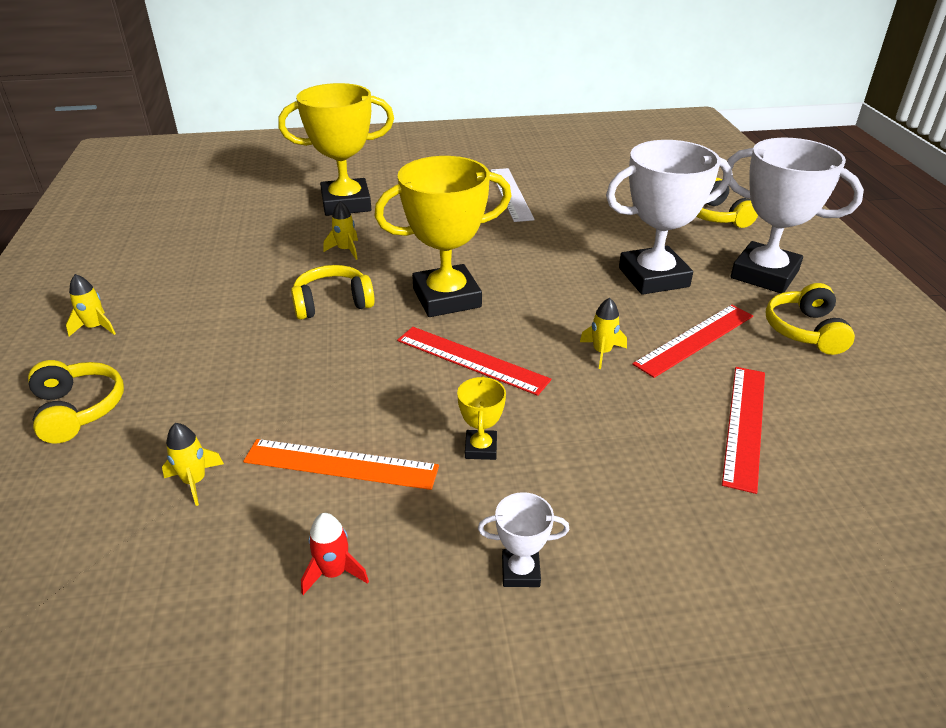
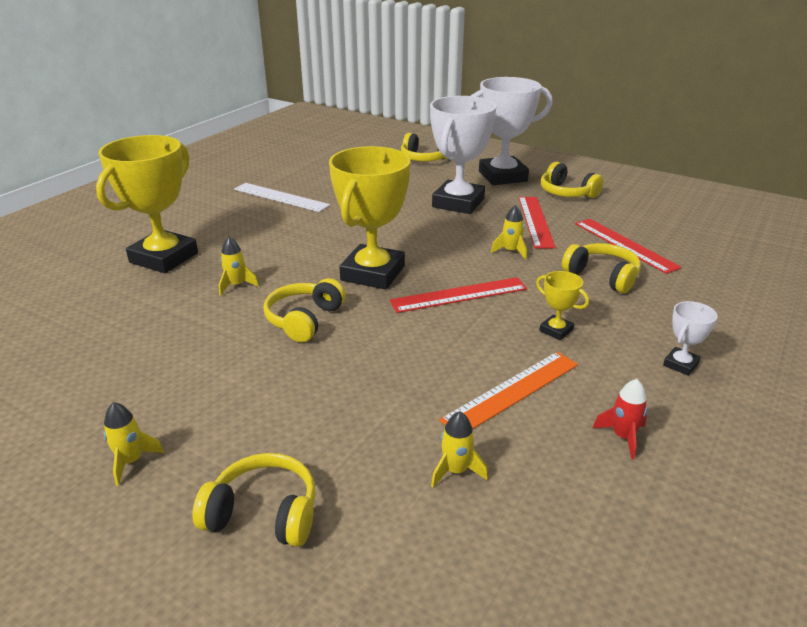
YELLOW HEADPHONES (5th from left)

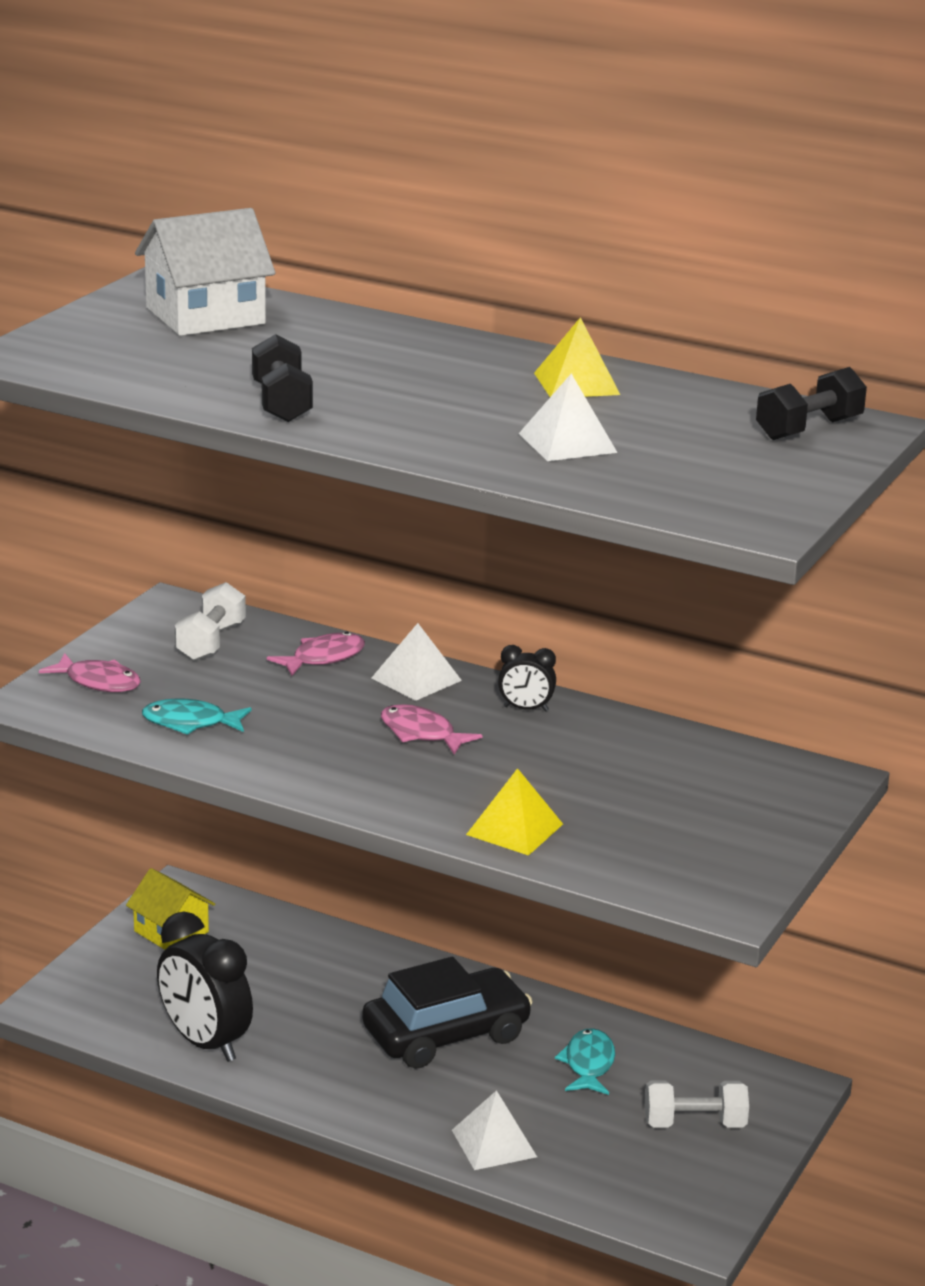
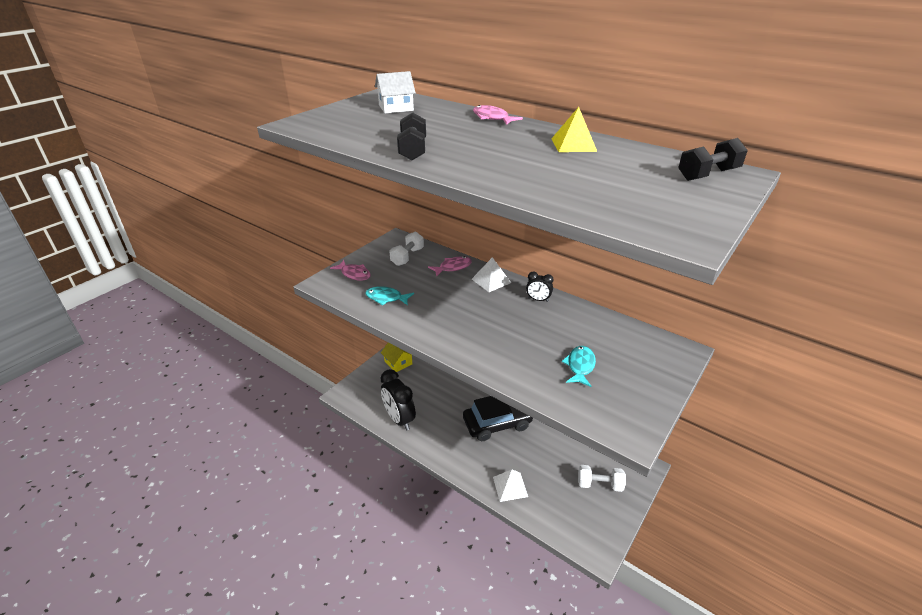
WHITE HOUSE; PINK FISH (3rd from left); YELLOW PYRAMID (1st from left in the first image); WHITE PYRAMID (3rd from left in the first image); TURQUOISE FISH (2nd from left)

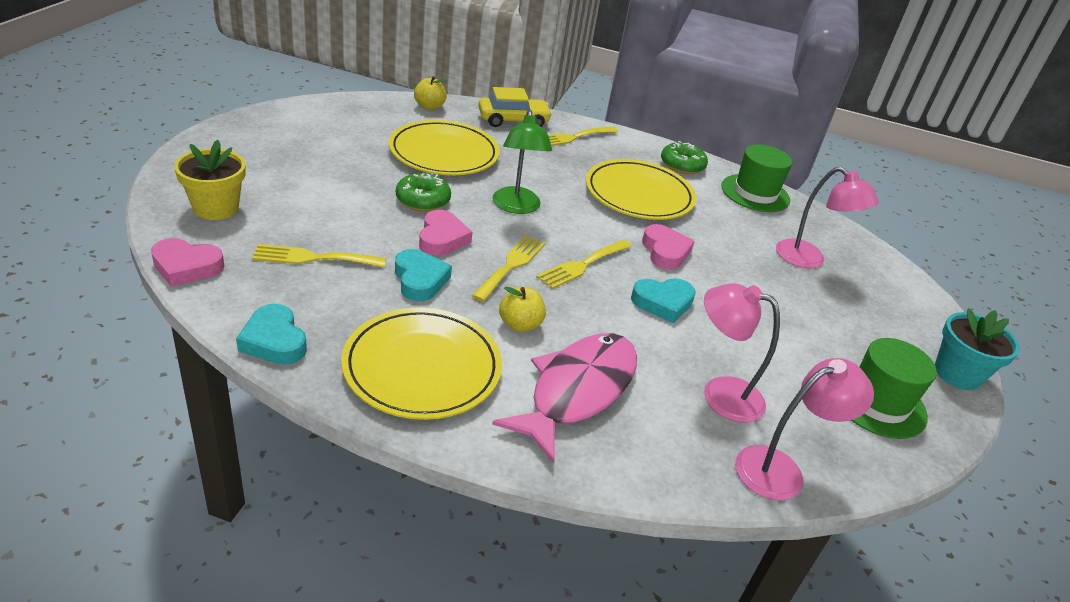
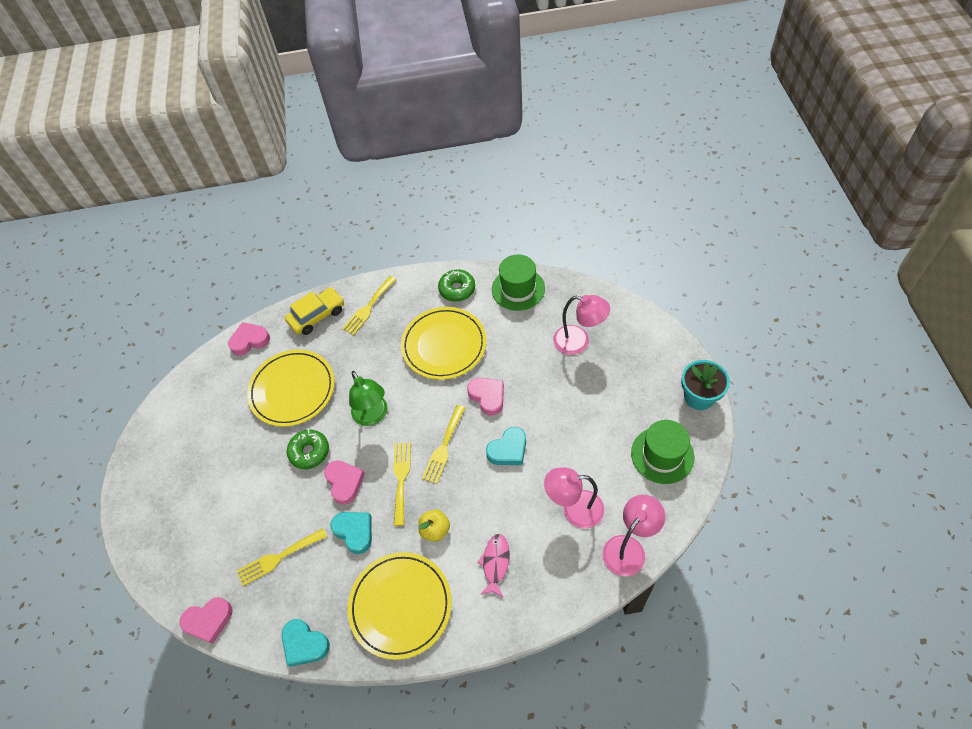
YELLOW FLOWER POT; PINK HEART (2nd from left); PINK FISH

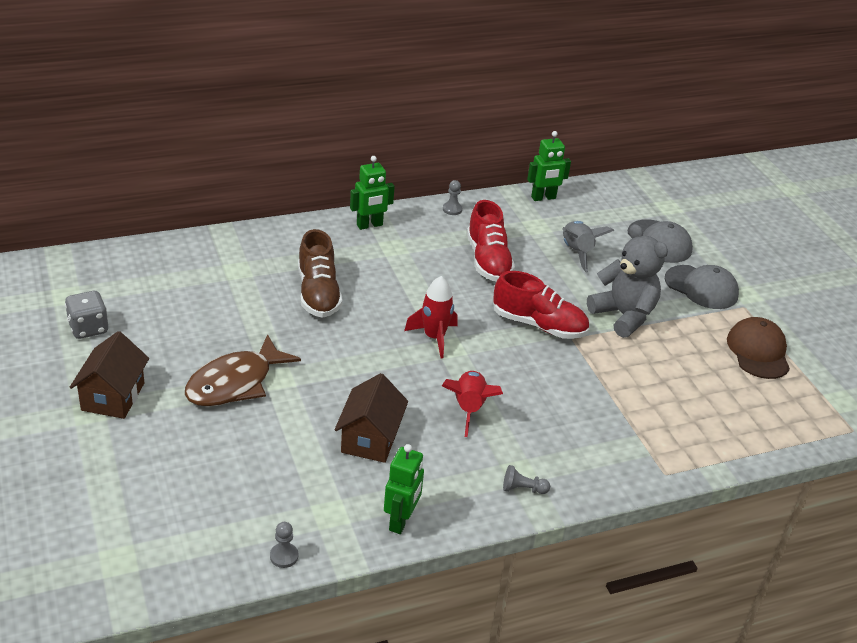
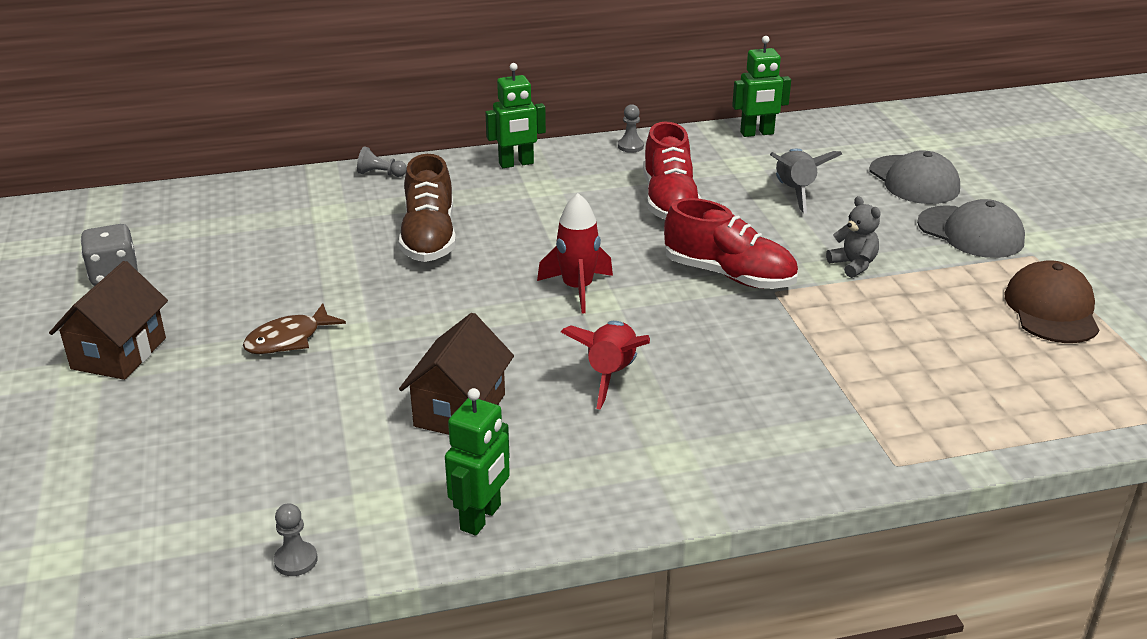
BROWN FISH; GREY PAWN (2nd from left); GREY TEDDY BEAR

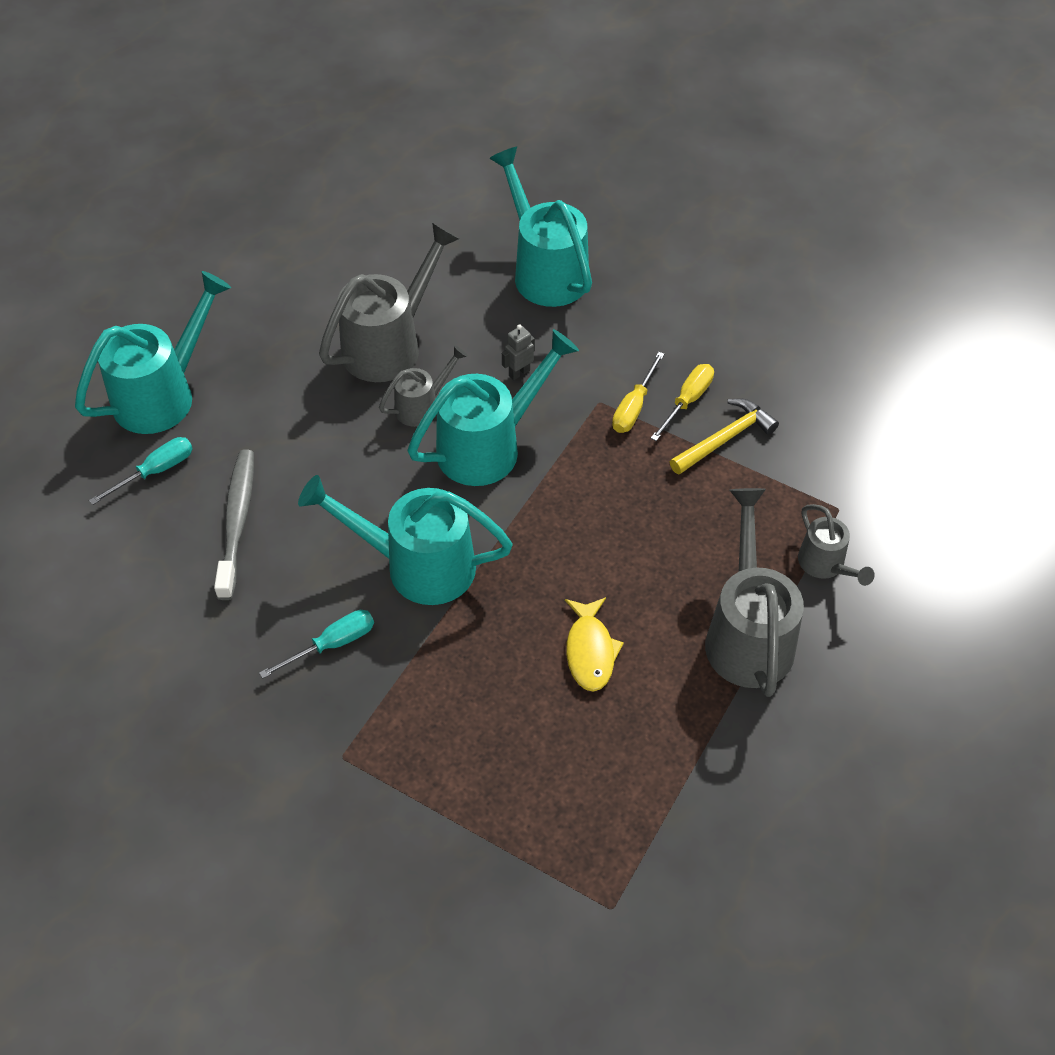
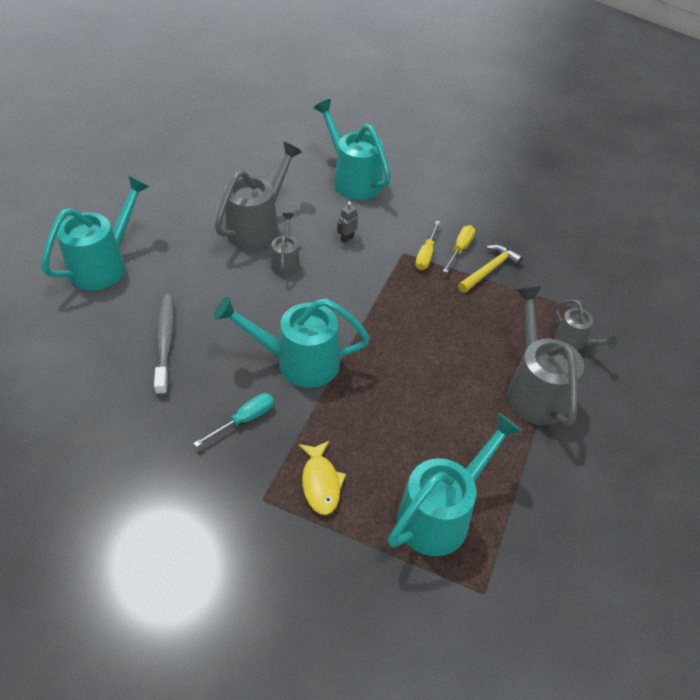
TURQUOISE SCREWDRIVER (1st from left in the first image); GREY WATERING CAN (2nd from left); TURQUOISE WATERING CAN (4th from left); YELLOW FISH

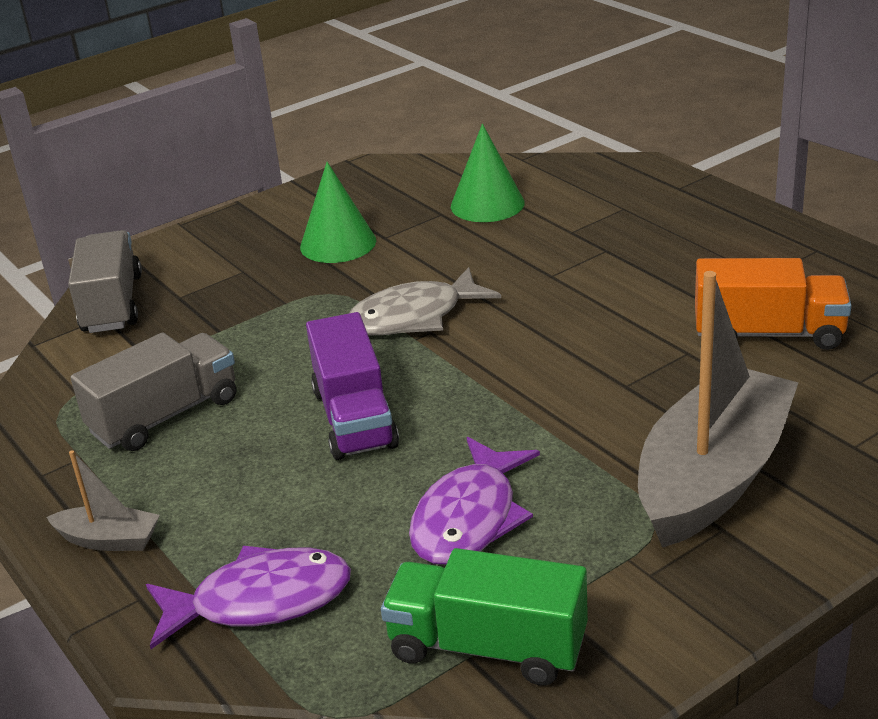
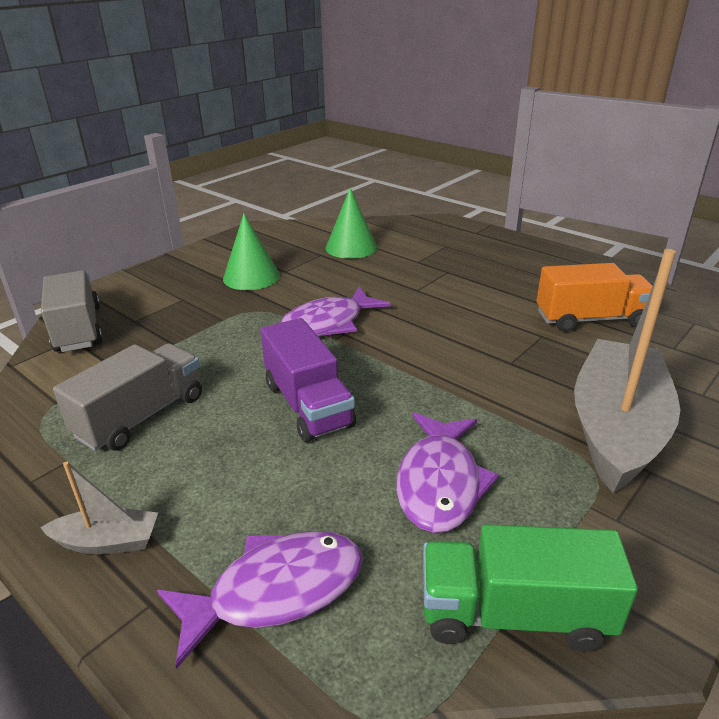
PURPLE FISH (2nd from left)

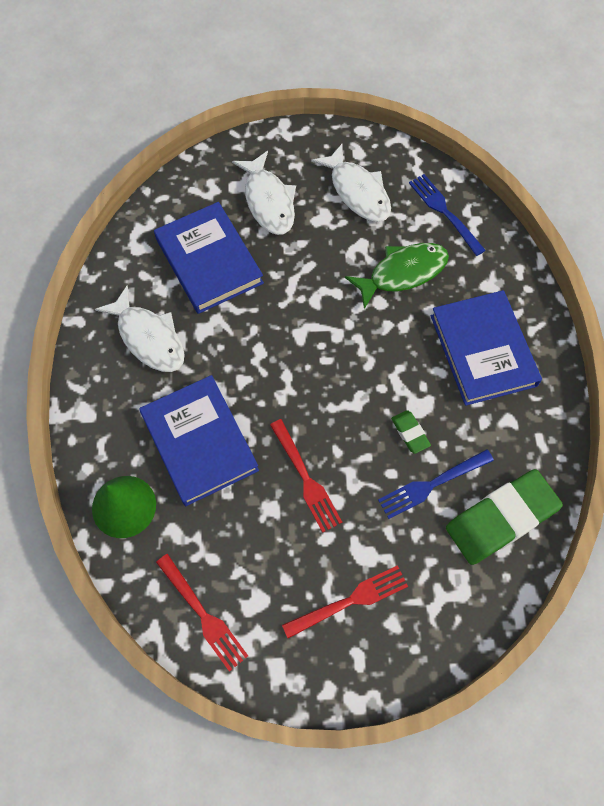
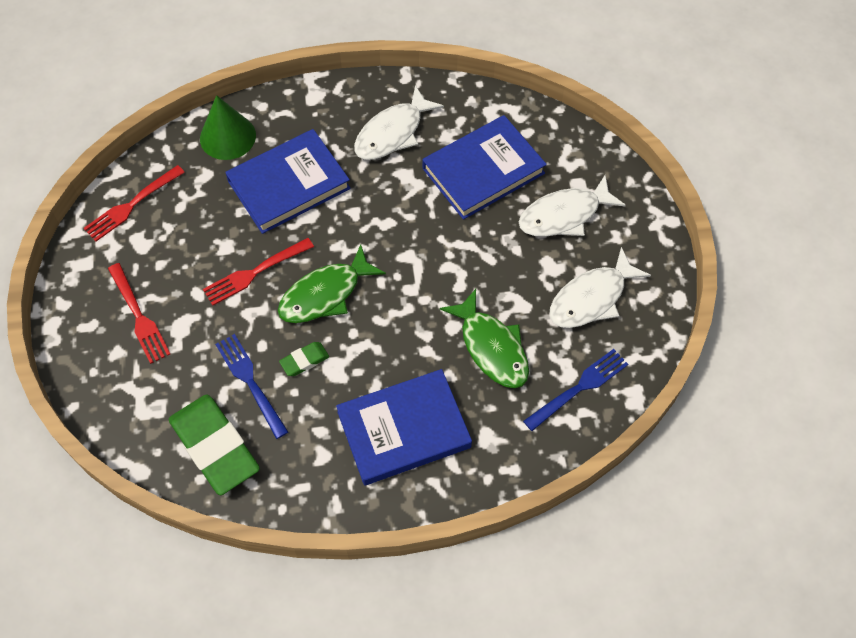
GREEN FISH (1st from left)

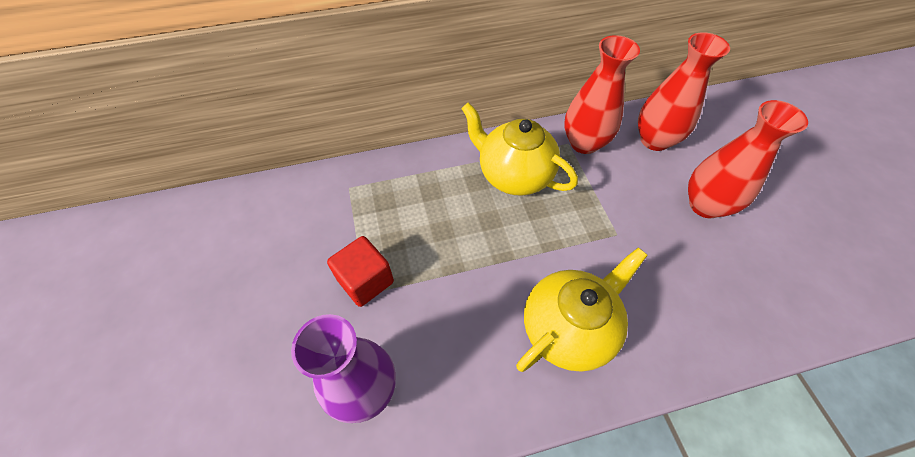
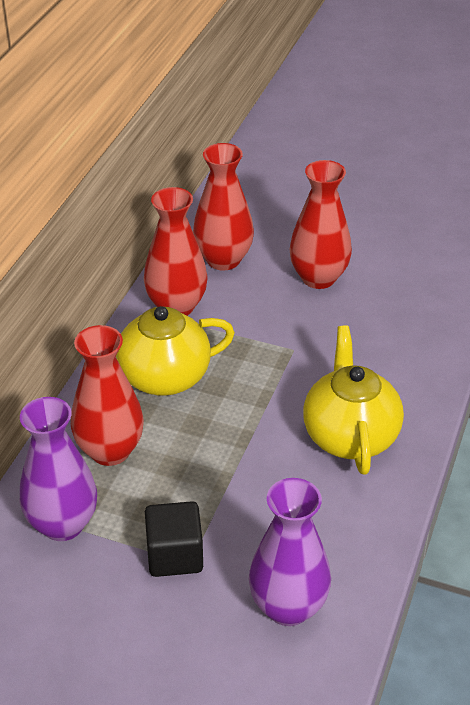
BLACK CUBE; PURPLE VASE (1st from left); RED VASE (1st from left)

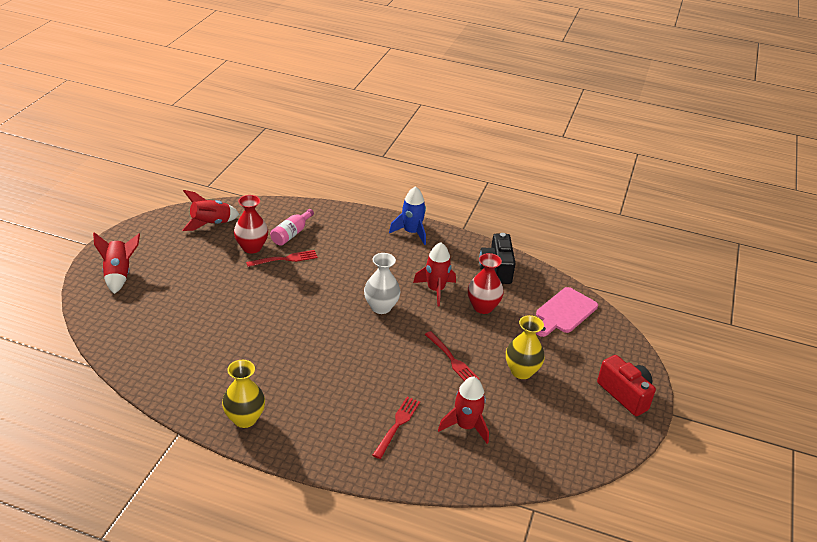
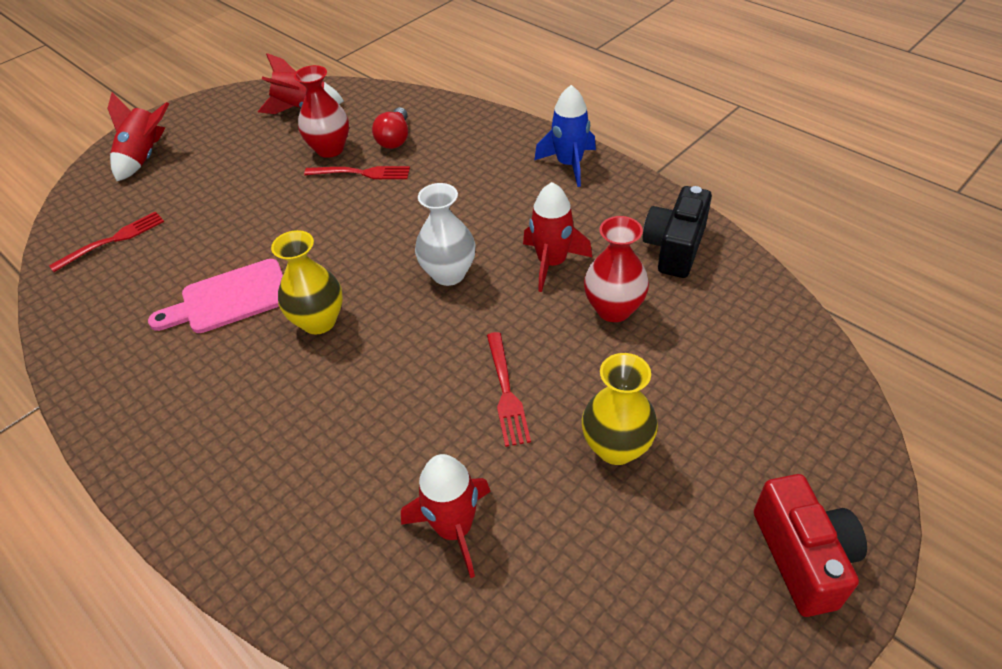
YELLOW VASE (1st from left); RED LIGHT BULB; RED FORK (1st from left); PINK CUTTING BOARD

